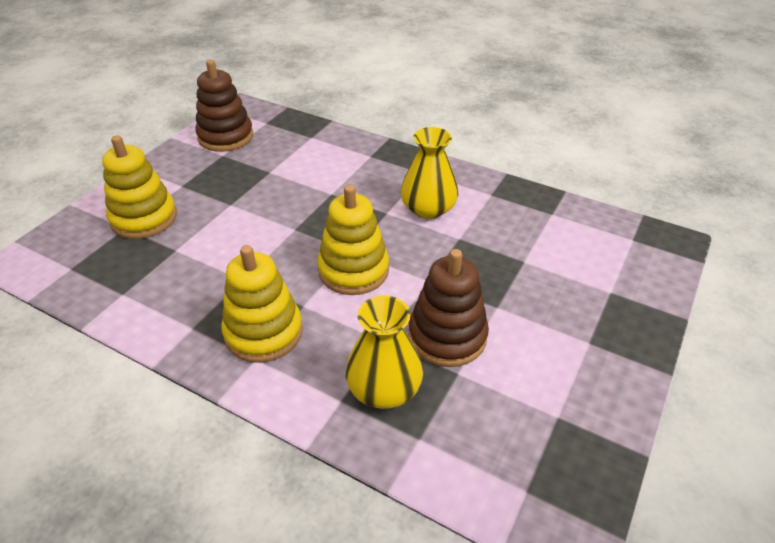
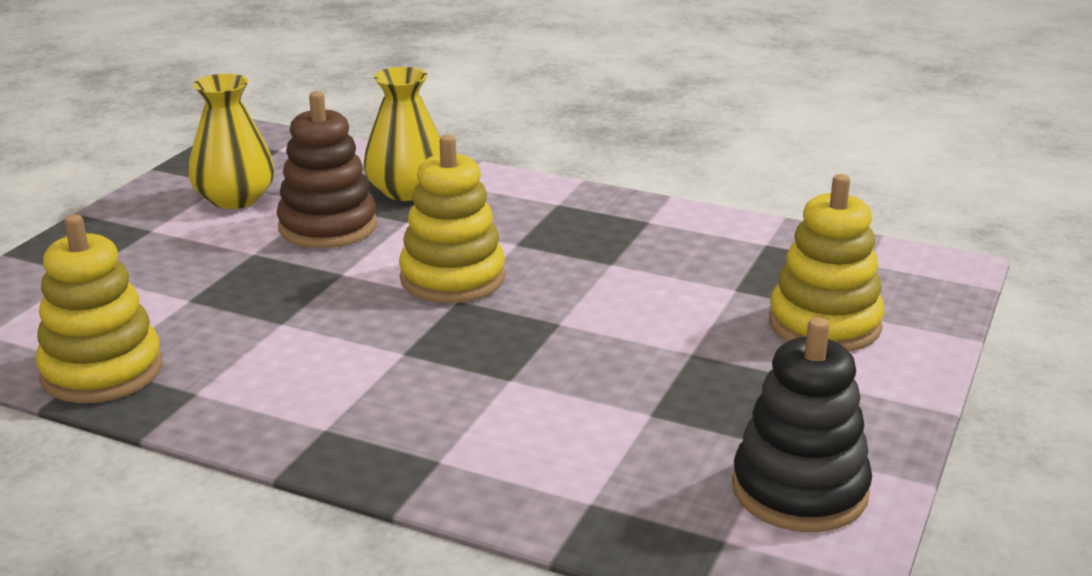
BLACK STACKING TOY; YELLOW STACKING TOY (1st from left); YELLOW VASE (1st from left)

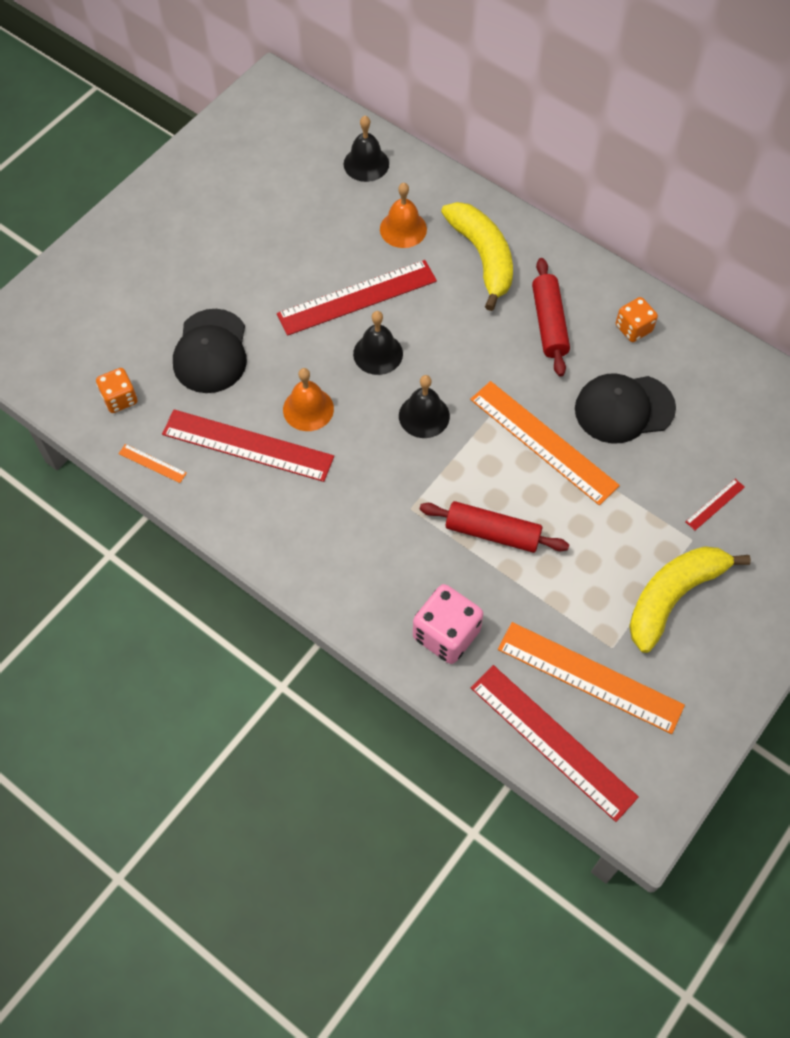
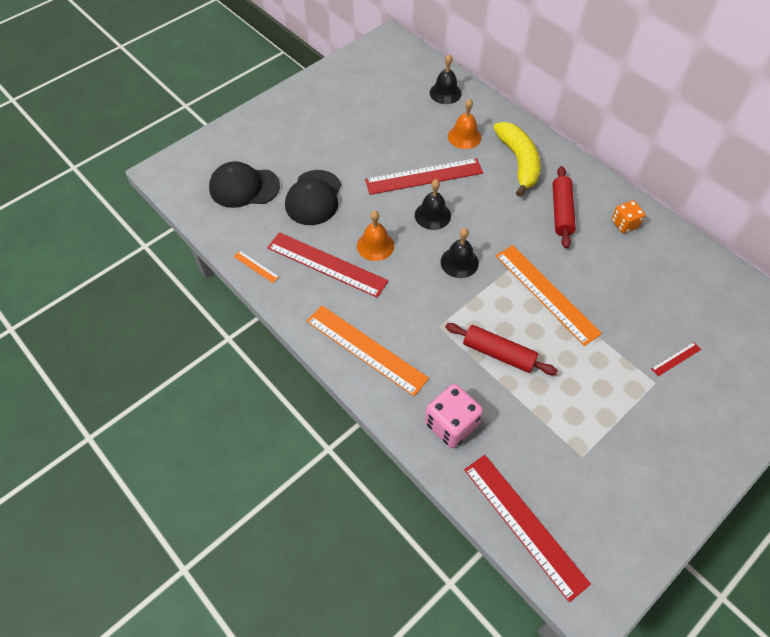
ORANGE DICE (1st from left in the first image); ORANGE RULER (2nd from left); BLACK CAP (1st from left); YELLOW BANANA (2nd from left in the first image)

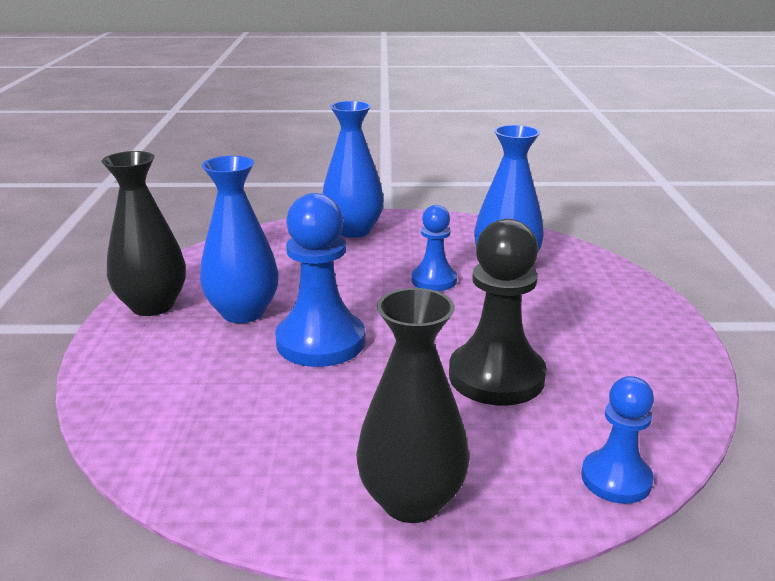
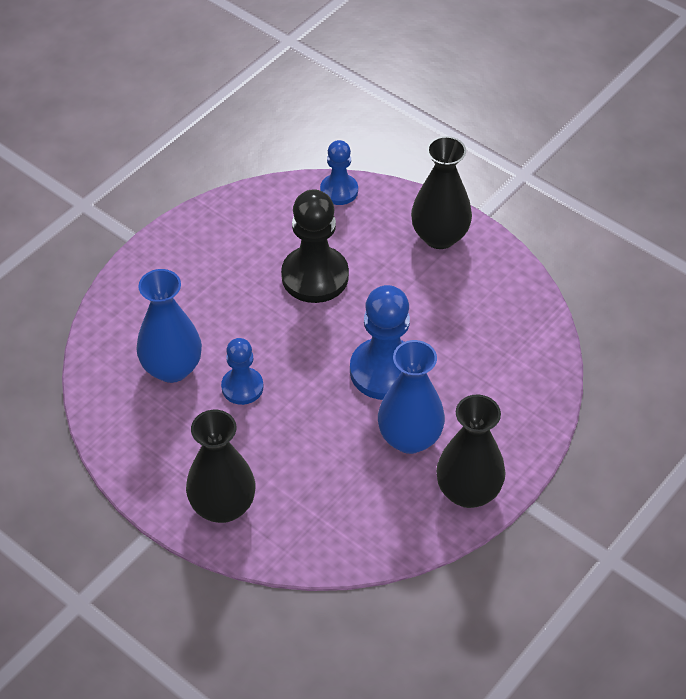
BLACK VASE (1st from left)

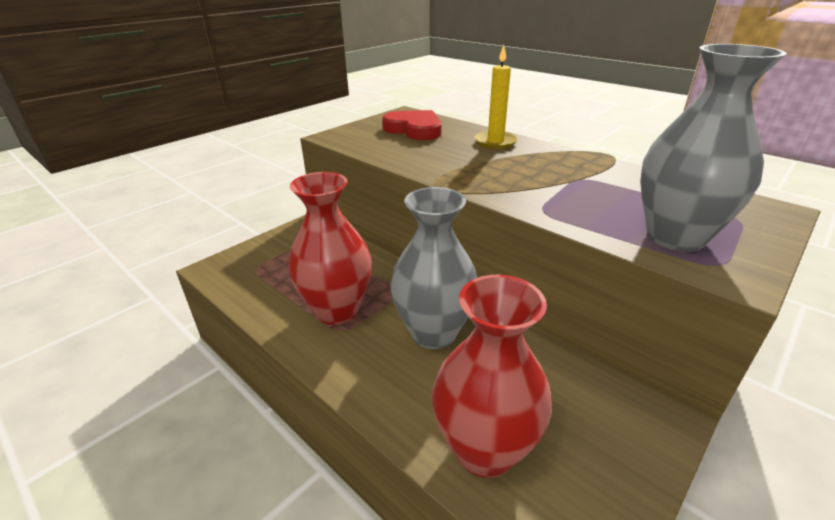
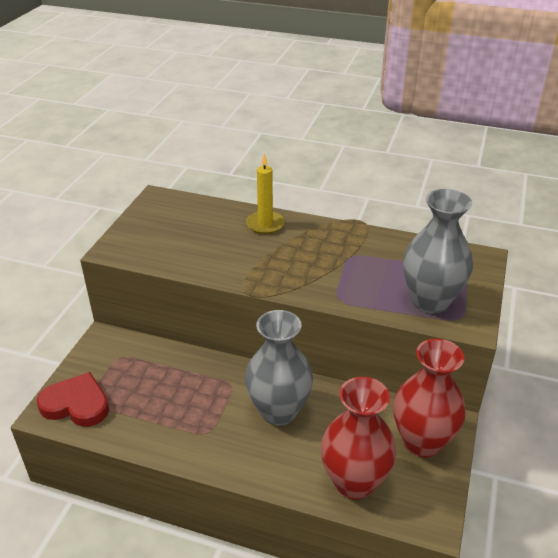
RED VASE (2nd from left); RED HEART

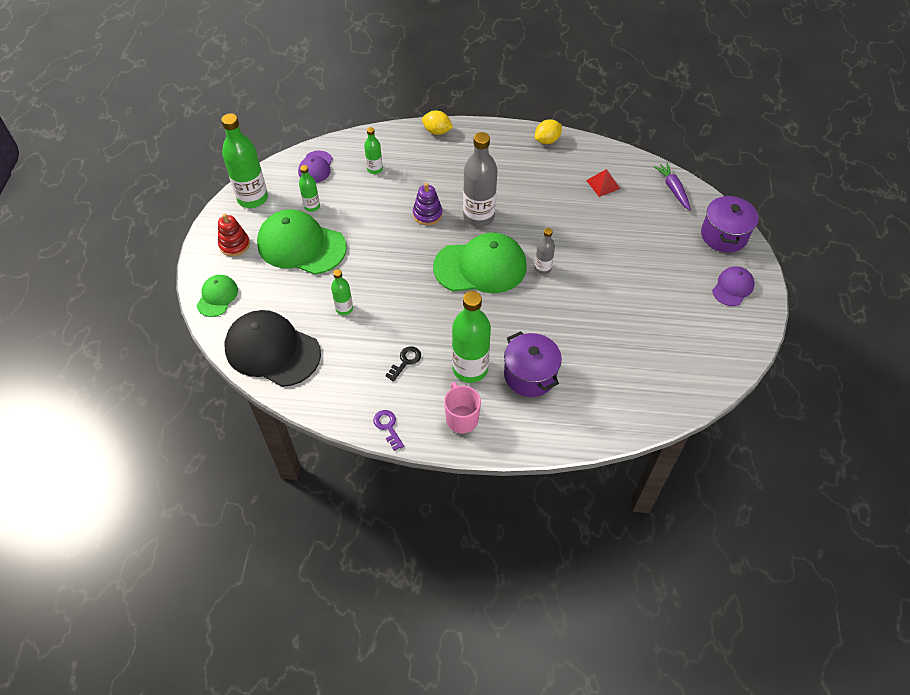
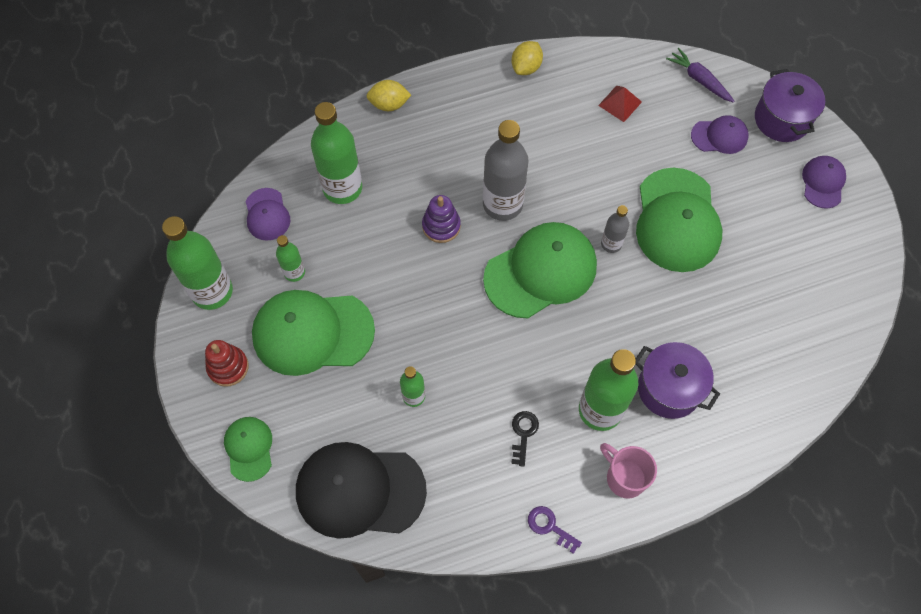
GREEN BOTTLE (3rd from left); GREEN CAP (4th from left); PURPLE CAP (2nd from left)

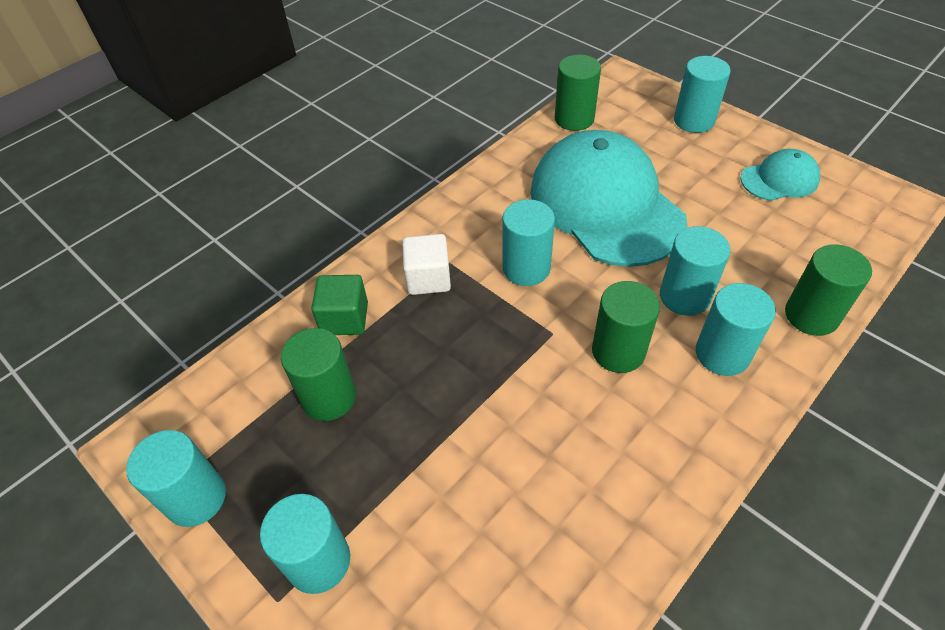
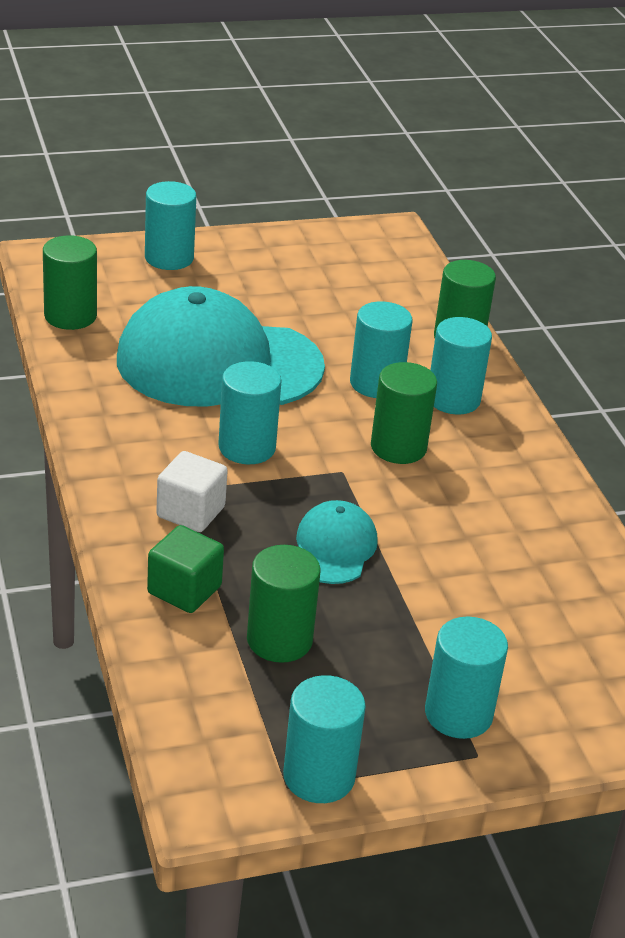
TURQUOISE CAP (2nd from left)

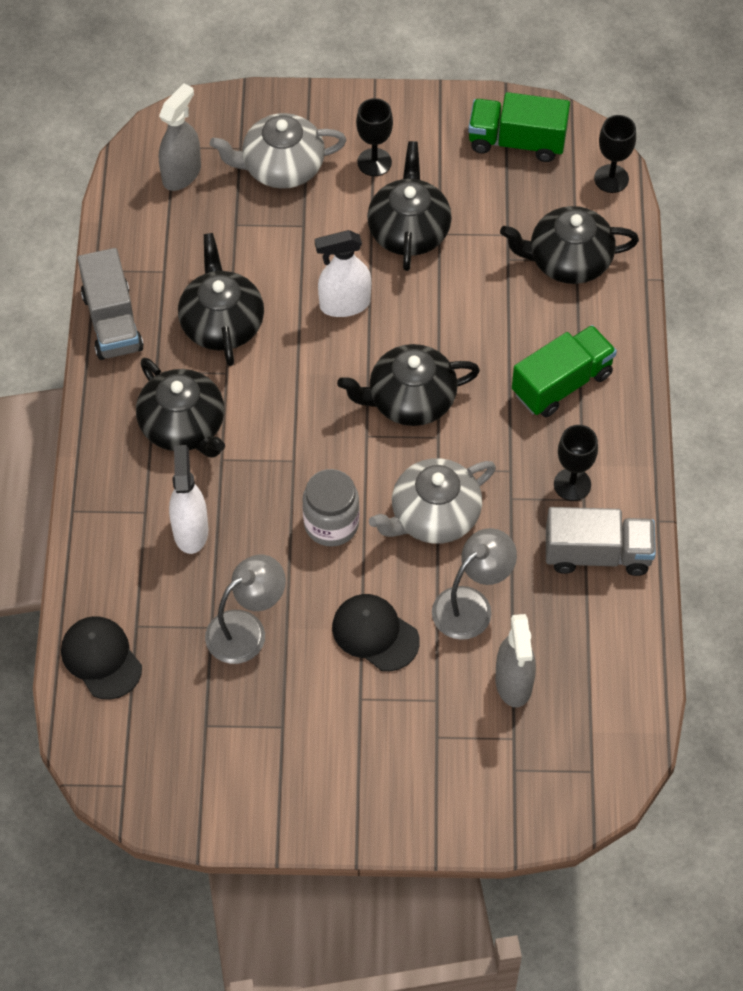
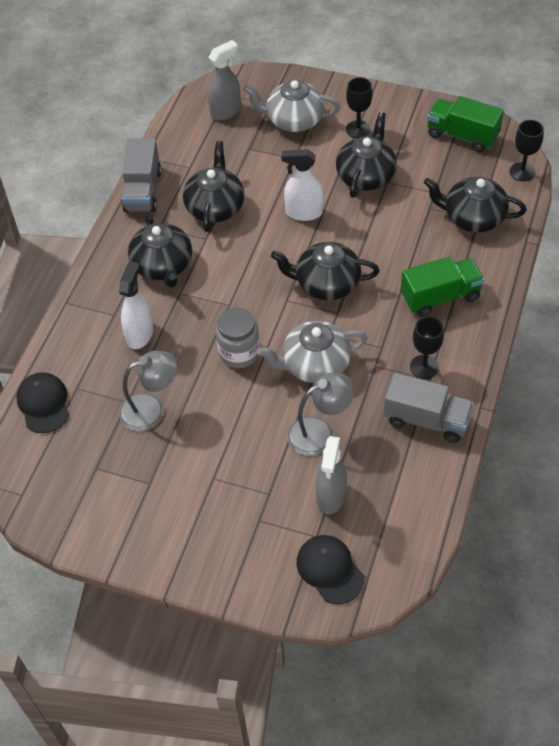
BLACK CAP (2nd from left)

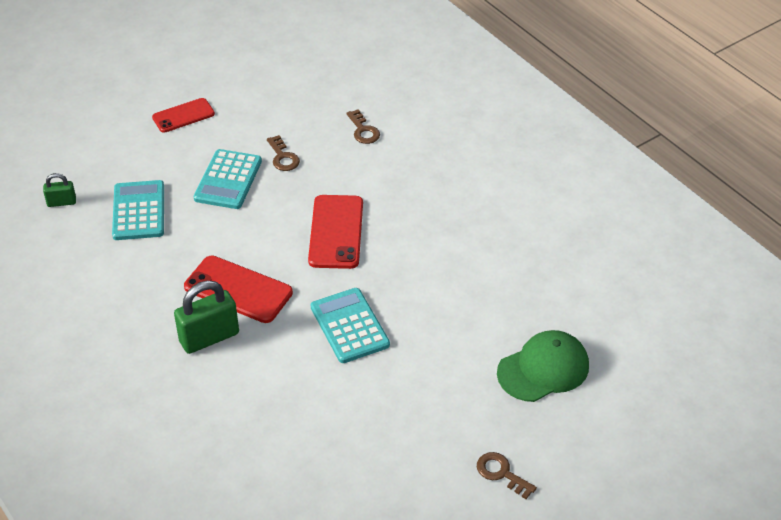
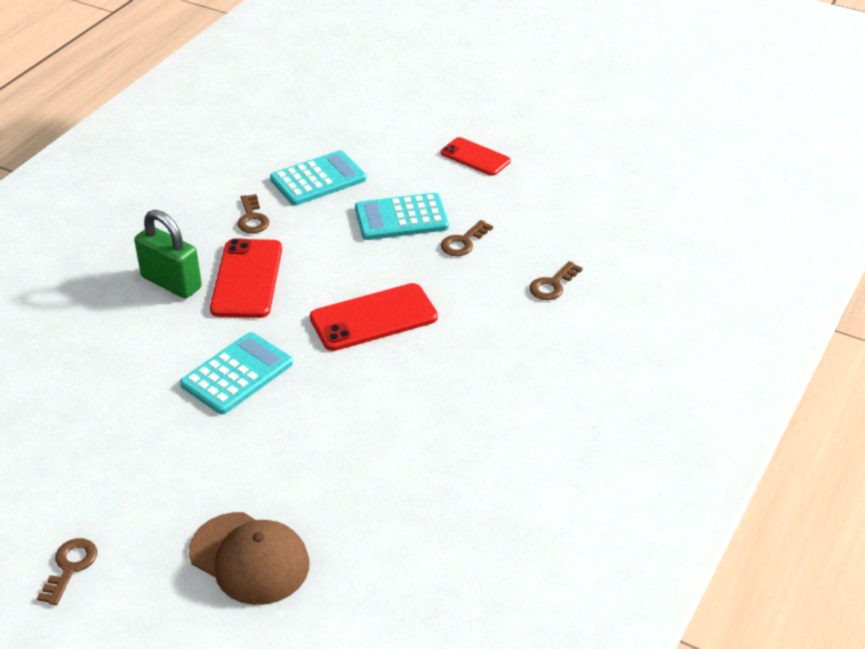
GREEN PADLOCK (1st from left in the first image); BROWN CAP; BROWN KEY (2nd from left)

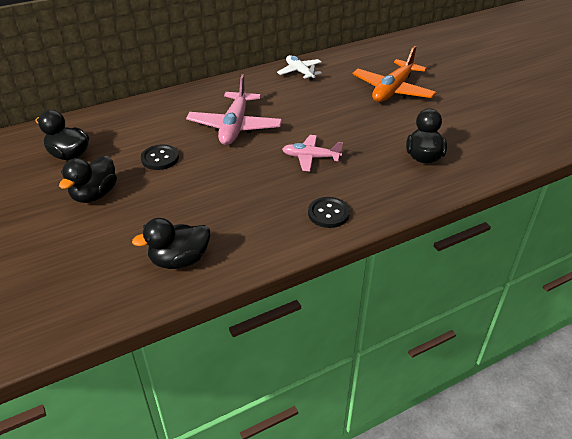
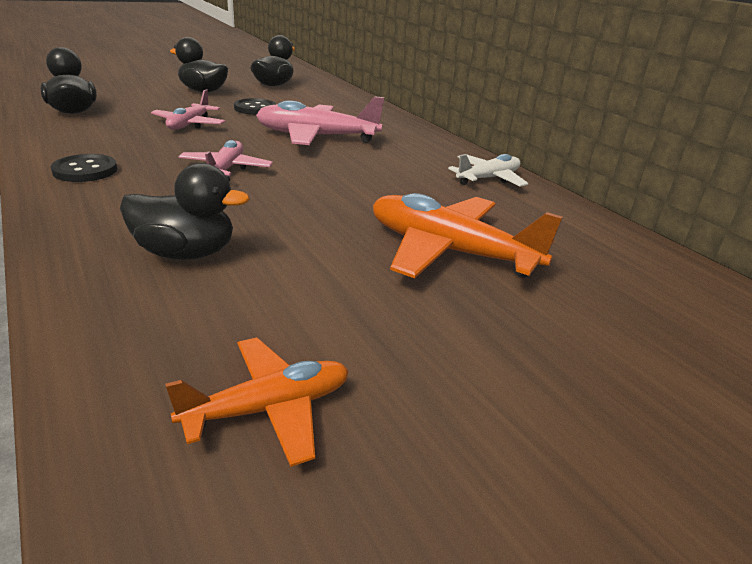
PINK PLANE (1st from left); ORANGE PLANE (1st from left)

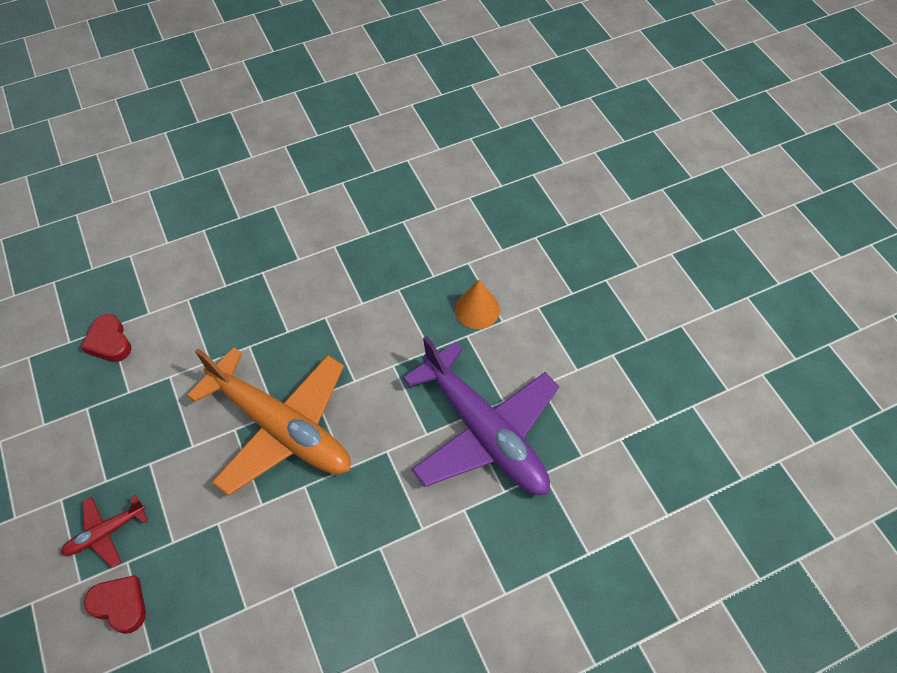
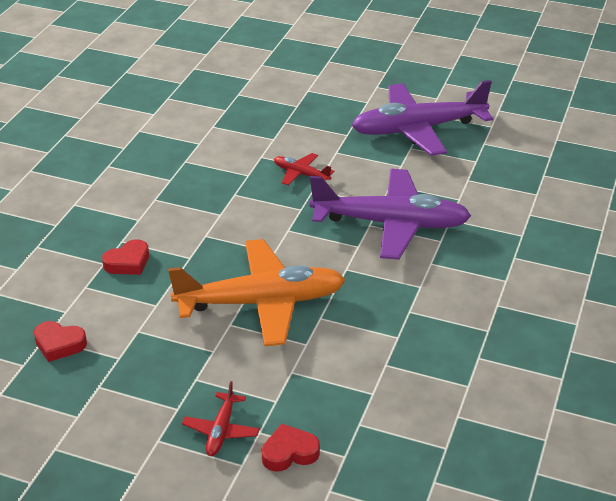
RED PLANE (2nd from left); RED HEART (2nd from left); PURPLE PLANE (2nd from left)

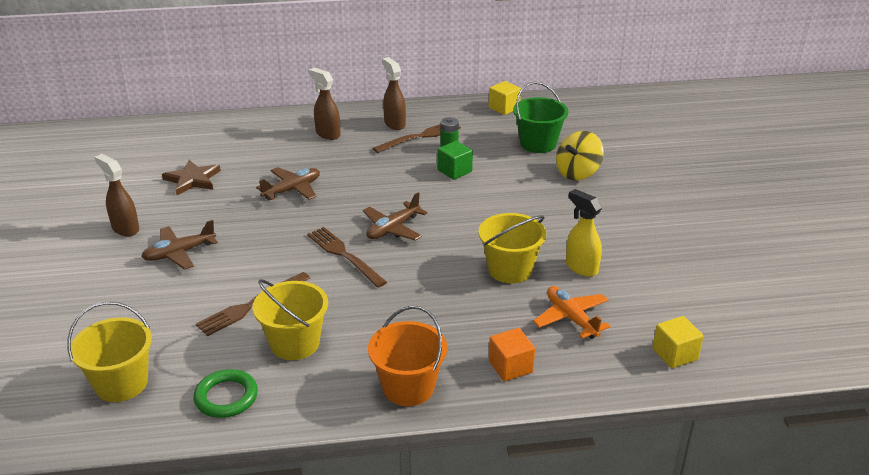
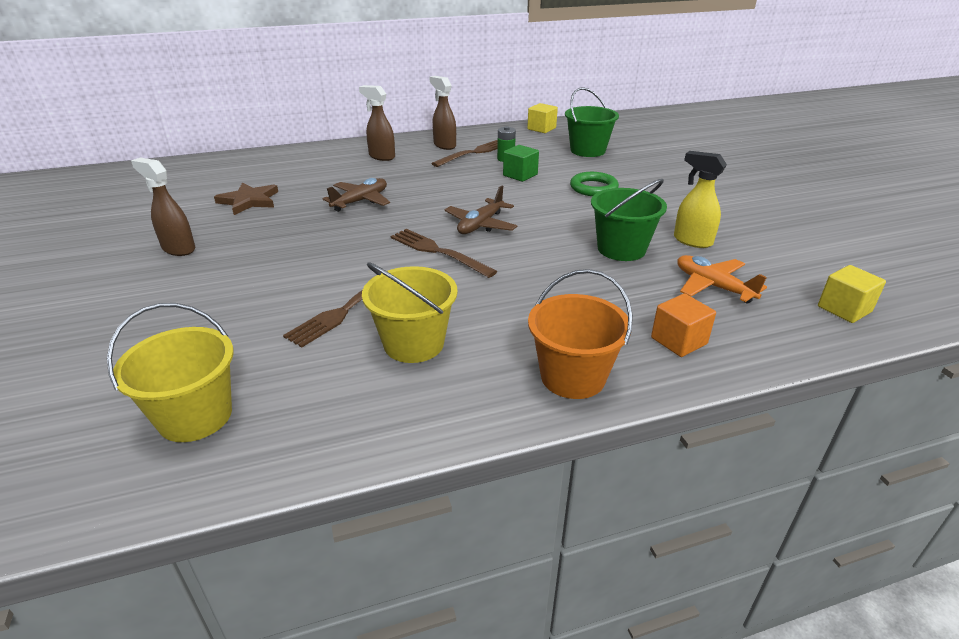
BROWN PLANE (1st from left in the first image); GREEN RING; GREEN BUCKET (2nd from left); YELLOW SPINNING TOP

